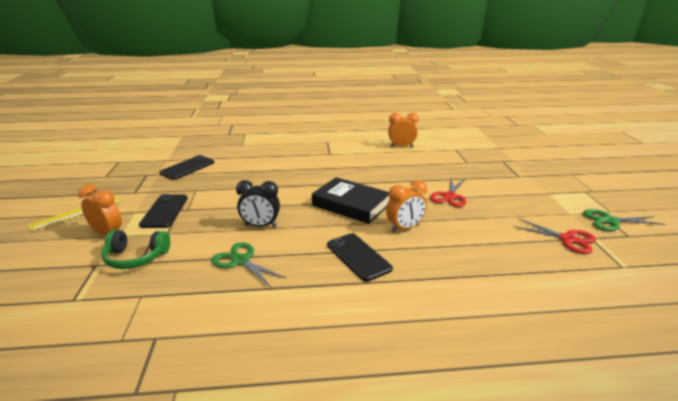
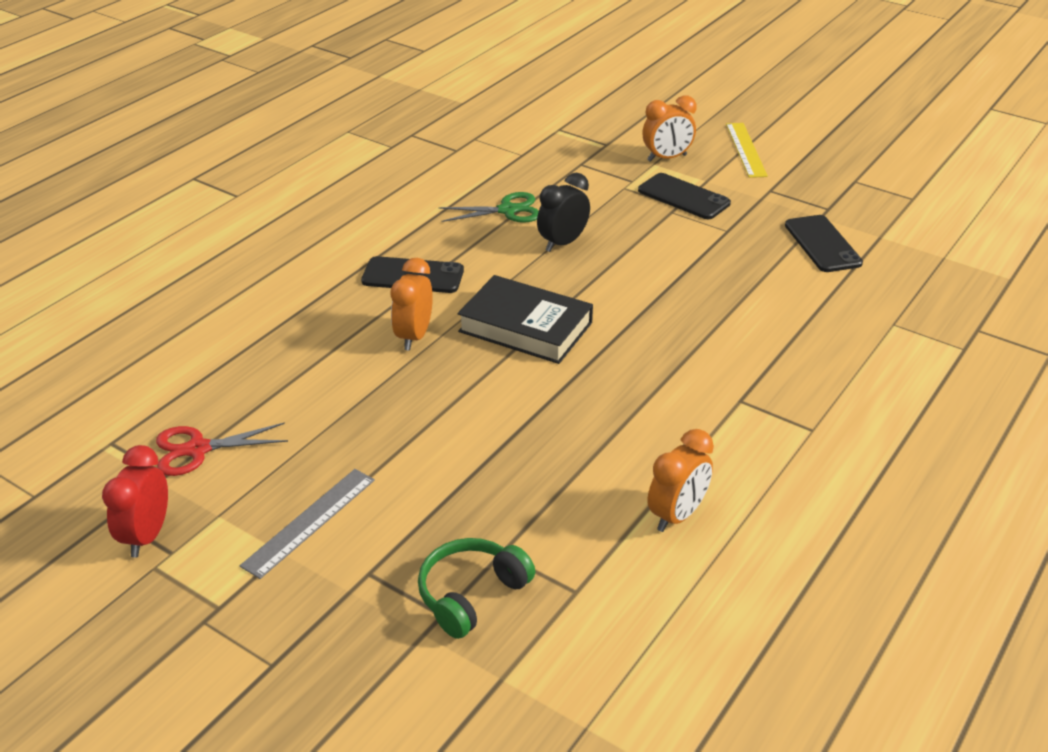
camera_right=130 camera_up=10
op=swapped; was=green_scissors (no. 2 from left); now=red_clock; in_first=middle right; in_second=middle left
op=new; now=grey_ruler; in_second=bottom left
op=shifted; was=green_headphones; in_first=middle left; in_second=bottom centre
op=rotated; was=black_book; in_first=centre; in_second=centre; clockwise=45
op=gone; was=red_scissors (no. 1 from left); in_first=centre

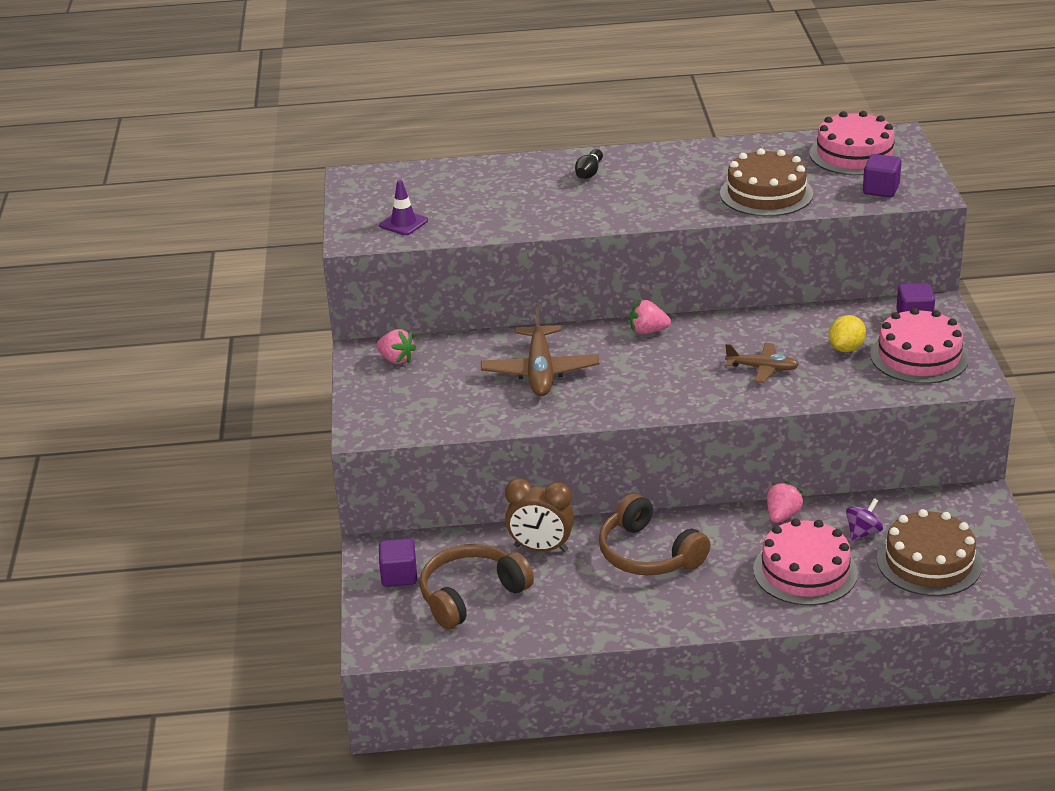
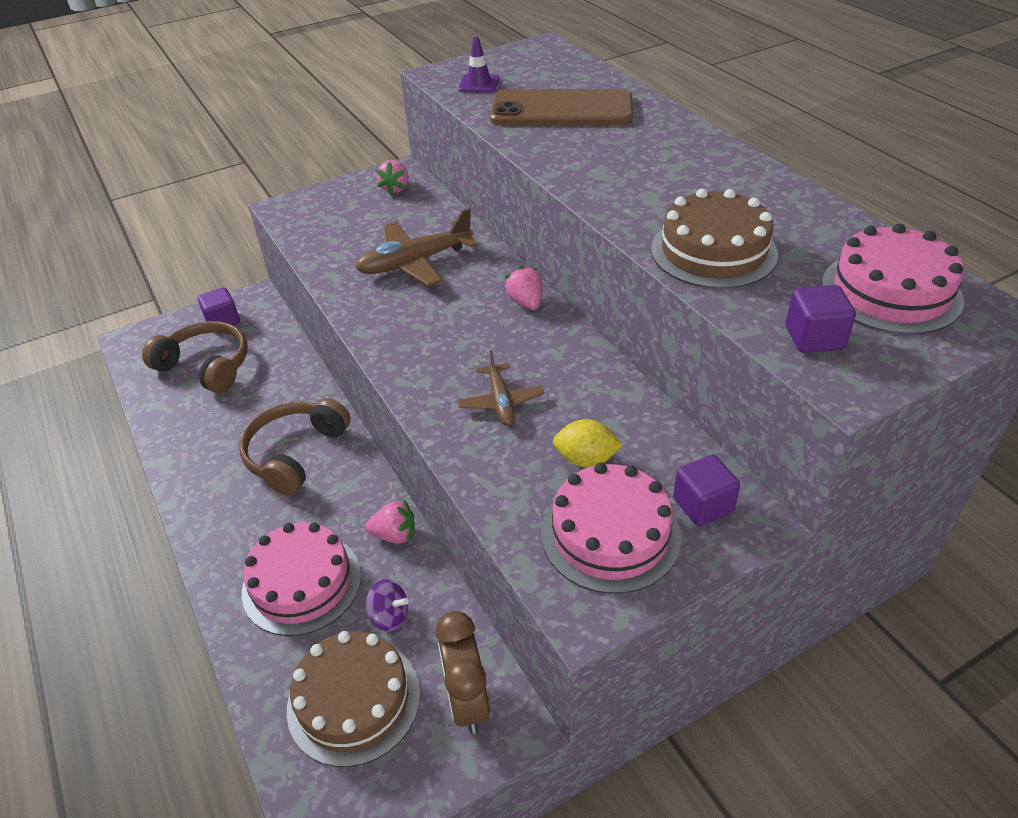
camera_right=65 camera_up=10
op=shifted; was=brown_clock; in_first=centre; in_second=bottom centre
op=new; now=brown_phone; in_second=top centre
op=gone; was=black_bowling_pin; in_first=top centre

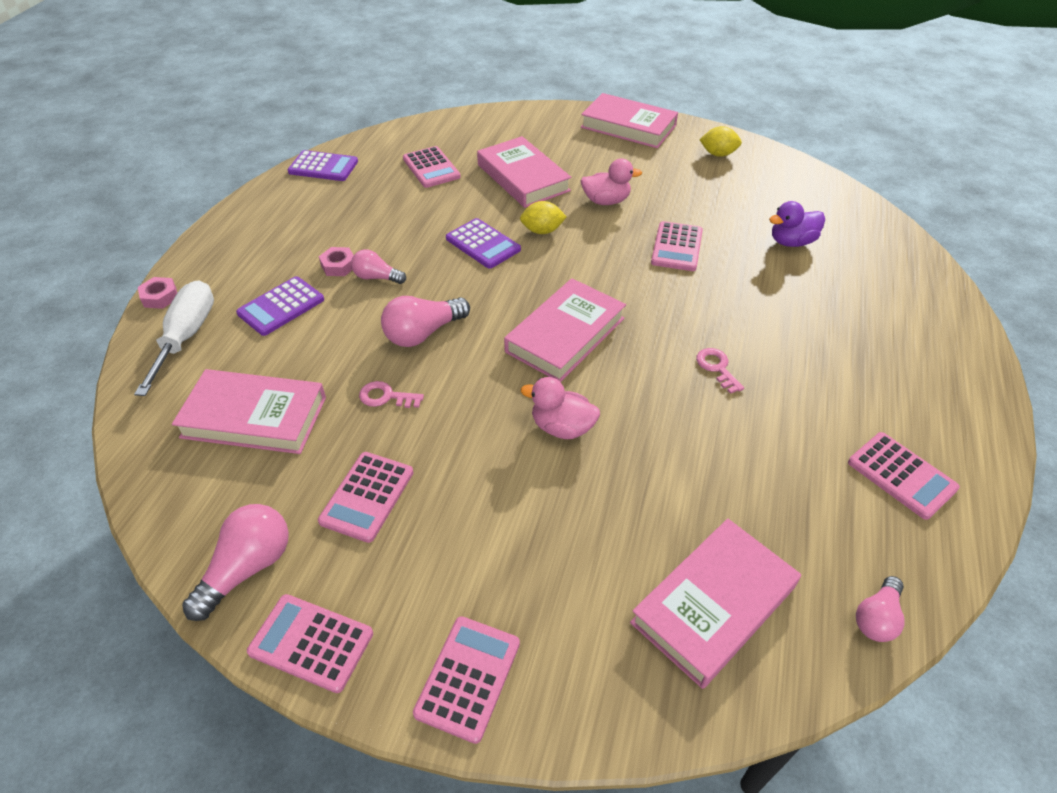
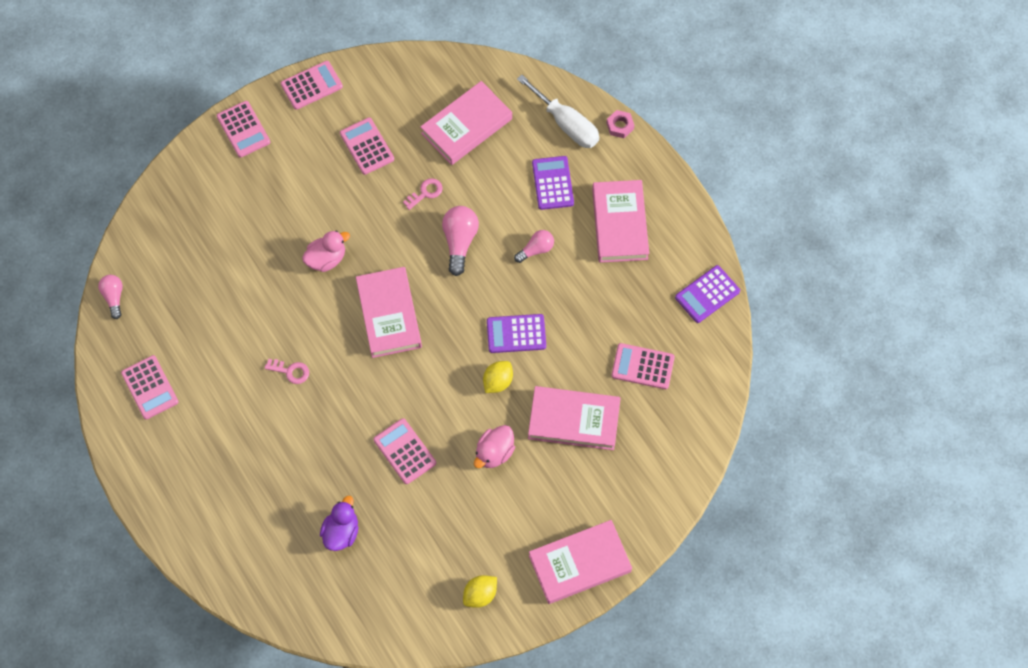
camera_right=130 camera_up=20
op=rotated; was=pink_calculator (no. 6 from left in the first image); in_first=middle right; in_second=middle left; clockwise=-120
op=shifted; was=pink_book (no. 5 from left); in_first=bottom right; in_second=top centre
op=gone; was=pink_light_bulb (no. 1 from left); in_first=bottom left
op=gone; was=pink_nut (no. 2 from left); in_first=top left

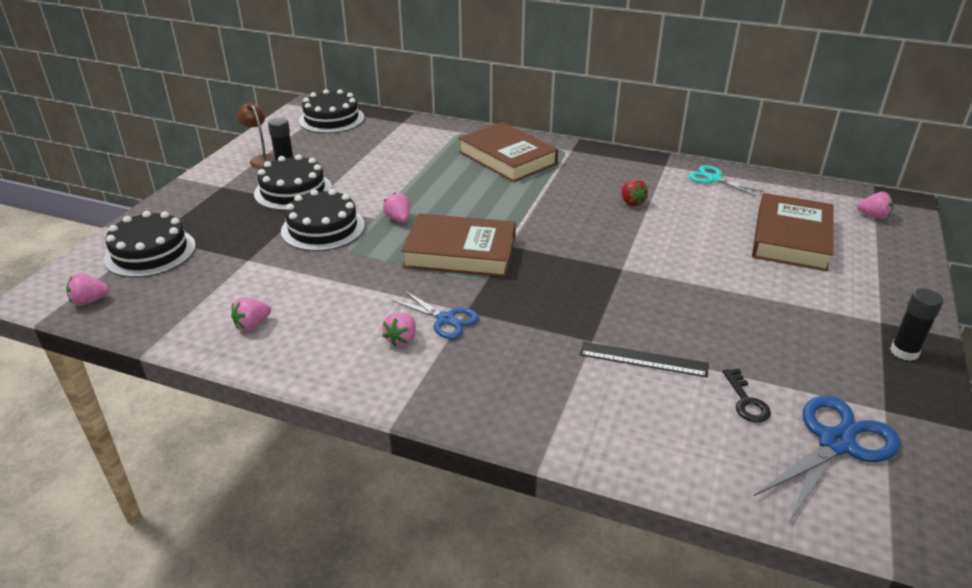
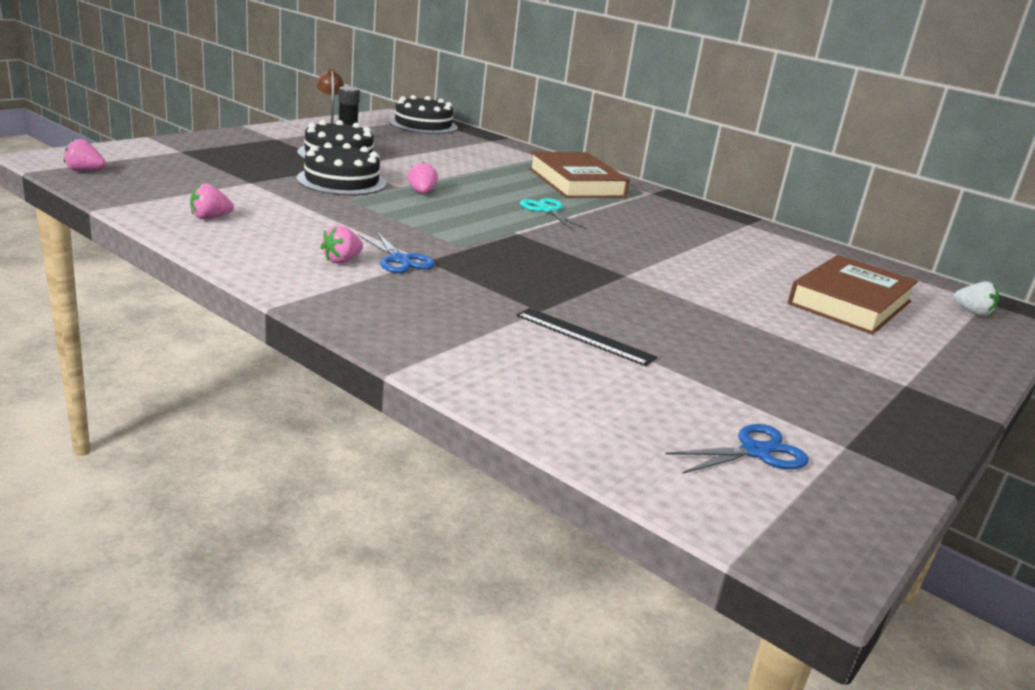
camera_right=15 camera_up=-10
op=shifted; was=turquoise_scissors; in_first=top right; in_second=top centre
op=scaled; was=blue_scissors (no. 2 from left); in_first=bottom right; in_second=middle right; ratio=0.63
op=repainted; was=pink_strawberry (no. 5 from left); now=white_strawberry; in_first=middle right; in_second=middle right
op=gone; was=black_cake (no. 1 from left); in_first=middle left
op=gone; was=brown_book (no. 1 from left); in_first=centre
op=gone; was=red_strawberry; in_first=top centre
op=gone; was=black_key; in_first=bottom right
op=gone; was=black_glue_stick (no. 2 from left); in_first=middle right

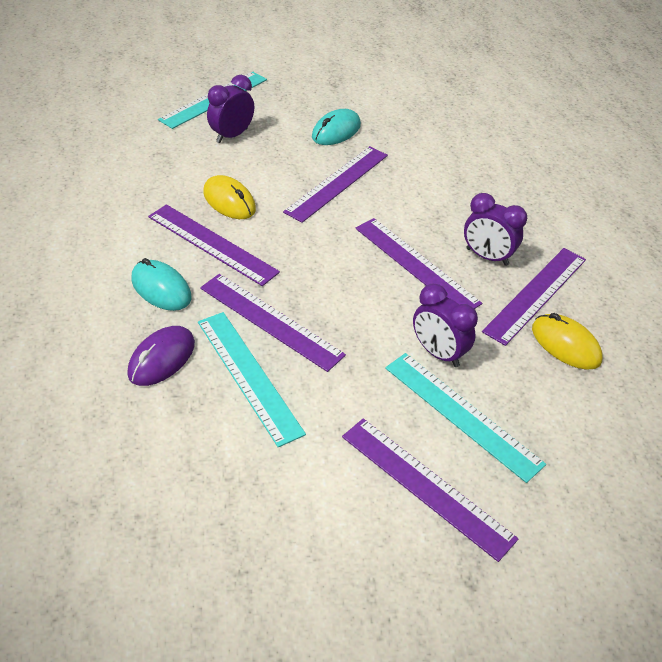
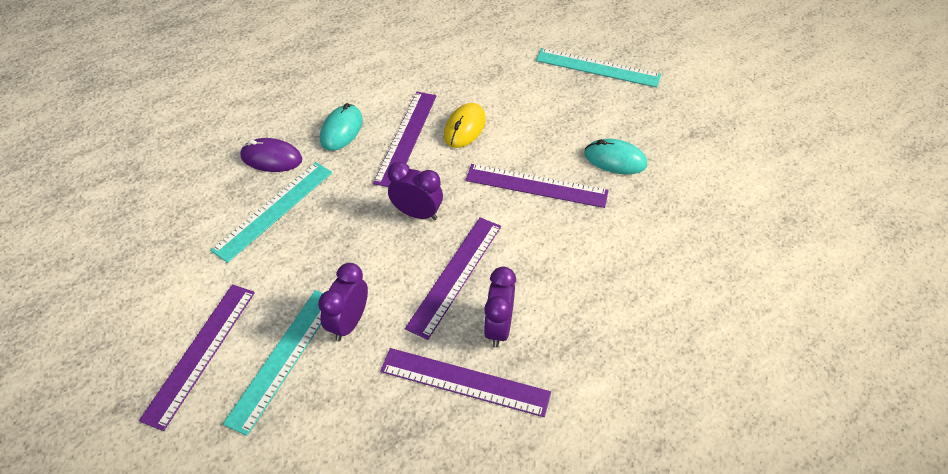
camera_right=70 camera_up=5
op=shifted; was=purple_clock (no. 1 from left in the first image); now=purple_clock (no. 2 from left); in_first=top centre; in_second=centre
op=gone; was=purple_ruler (no. 2 from left); in_first=centre
op=gone; was=yellow_mouse (no. 2 from left); in_first=middle right

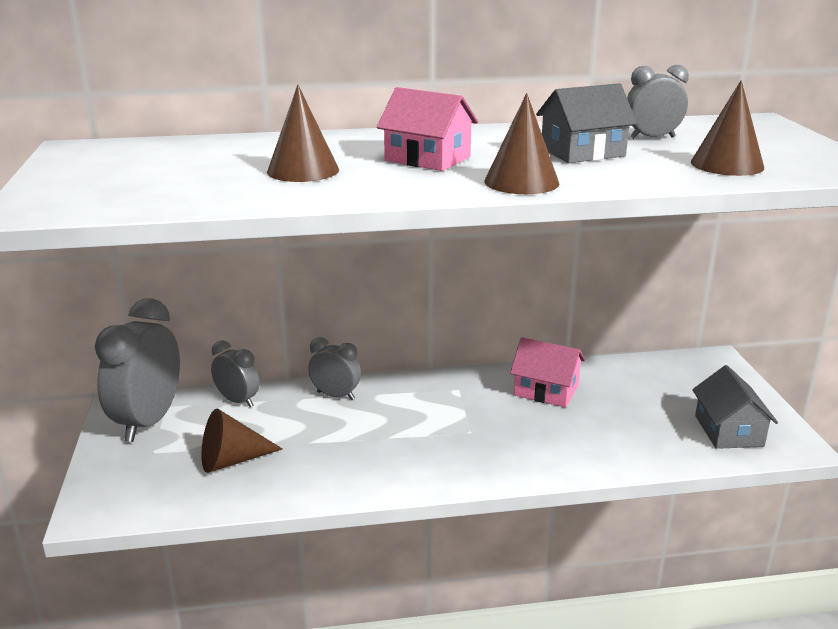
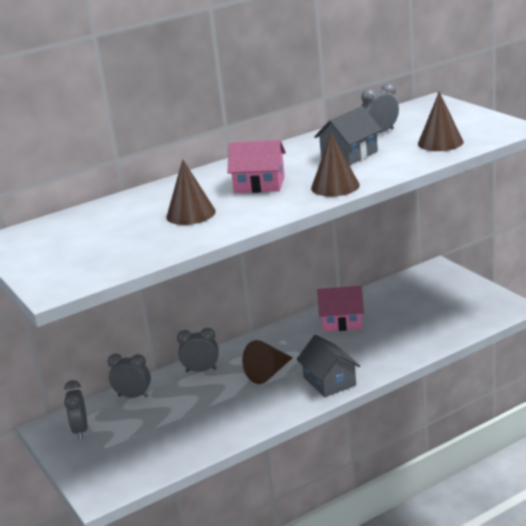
camera_right=-20 camera_up=0
op=scaled; was=grey_clock (no. 1 from left); in_first=middle left; in_second=bottom left; ratio=0.54
op=shifted; was=brown_cone (no. 1 from left in the first image); now=brown_cone (no. 2 from left); in_first=bottom left; in_second=bottom centre
op=shifted; was=grey_house (no. 2 from left in the first image); now=grey_house (no. 1 from left); in_first=middle right; in_second=bottom centre

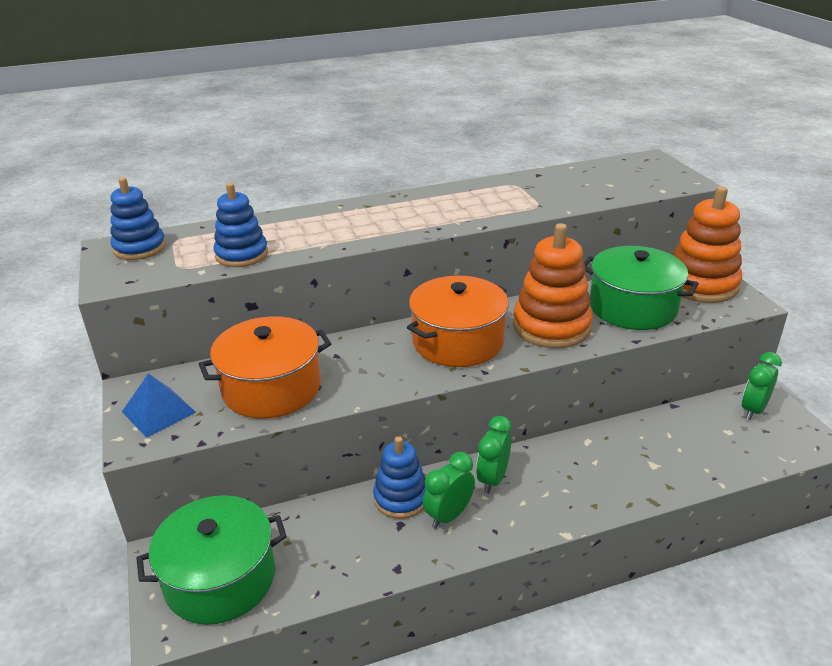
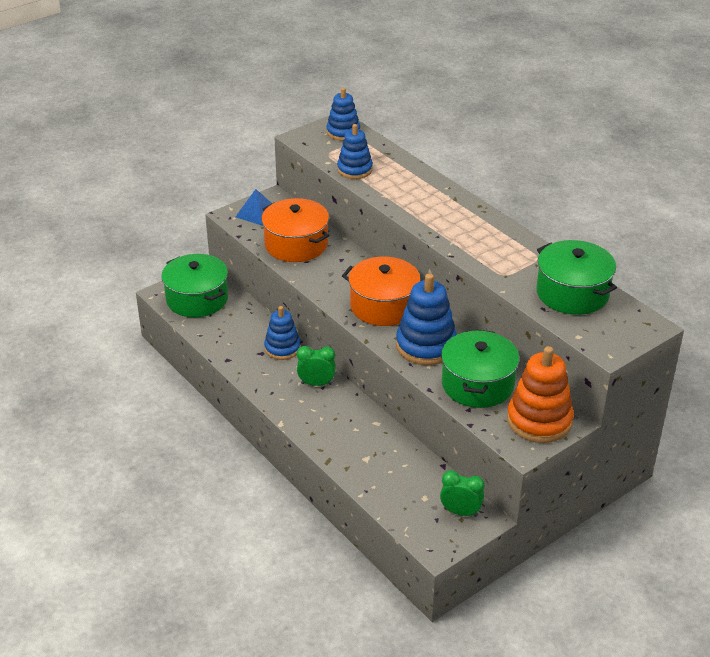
camera_right=70 camera_up=5
op=repainted; was=orange_stacking_toy (no. 1 from left); now=blue_stacking_toy (no. 4 from left); in_first=centre; in_second=centre
op=new; now=green_pot (no. 3 from left); in_second=middle right
op=gone; was=green_clock (no. 1 from left); in_first=bottom centre

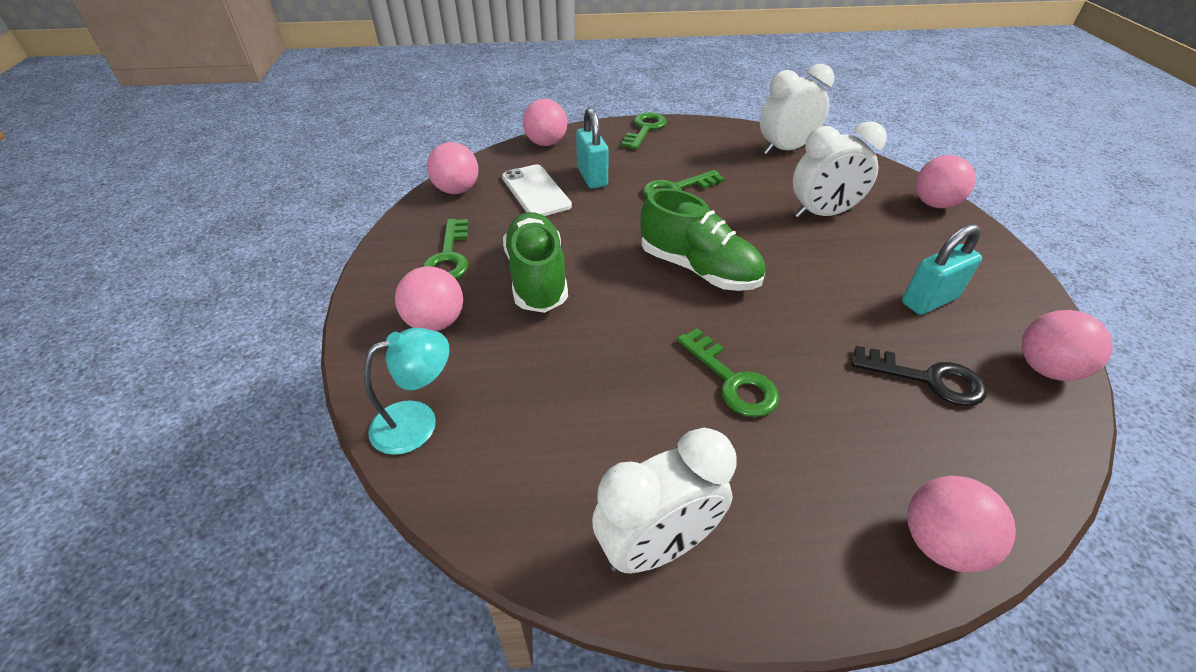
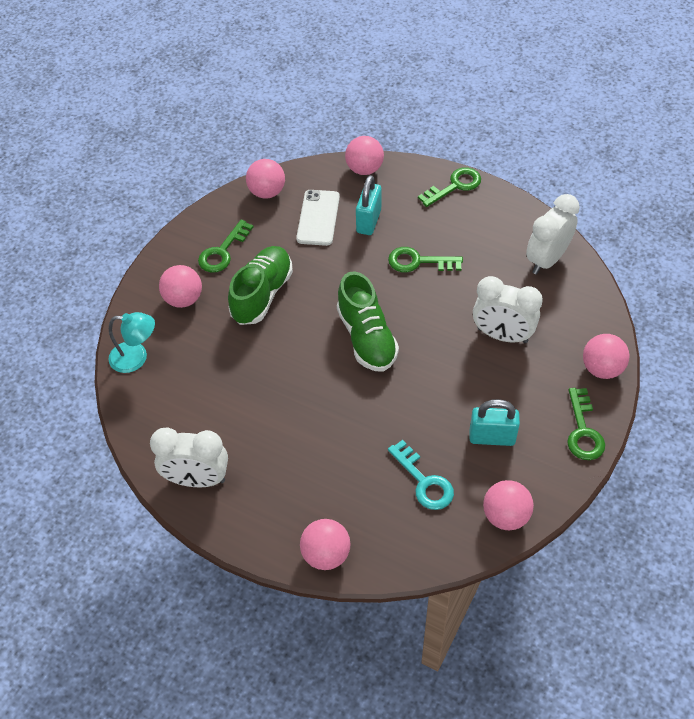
camera_right=35 camera_up=10
op=repainted; was=black_key; now=turquoise_key; in_first=middle right; in_second=centre
op=rotated; was=white_clock (no. 2 from left in the first image); in_first=top centre; in_second=top right; clockwise=-60
op=shifted; was=green_key (no. 4 from left); in_first=centre; in_second=middle right

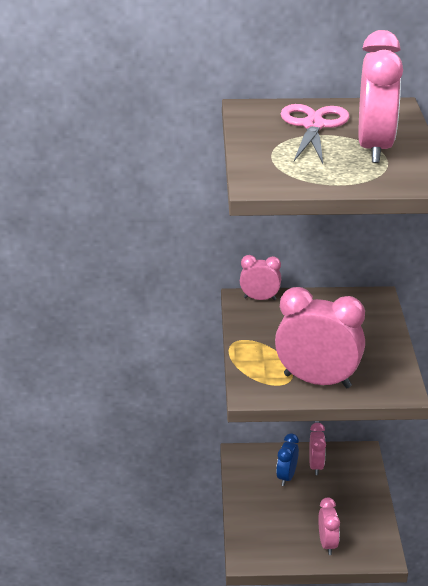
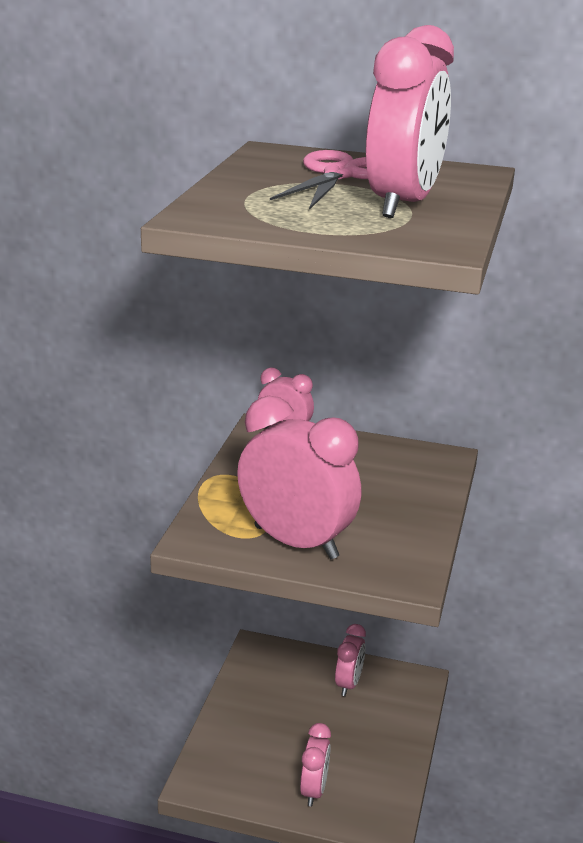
camera_right=15 camera_up=-5
op=gone; was=blue_clock; in_first=bottom right

